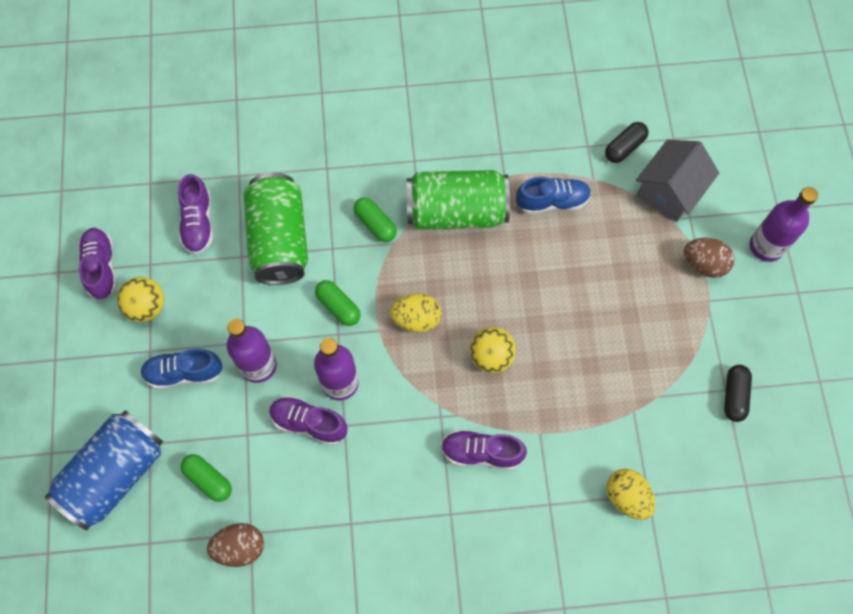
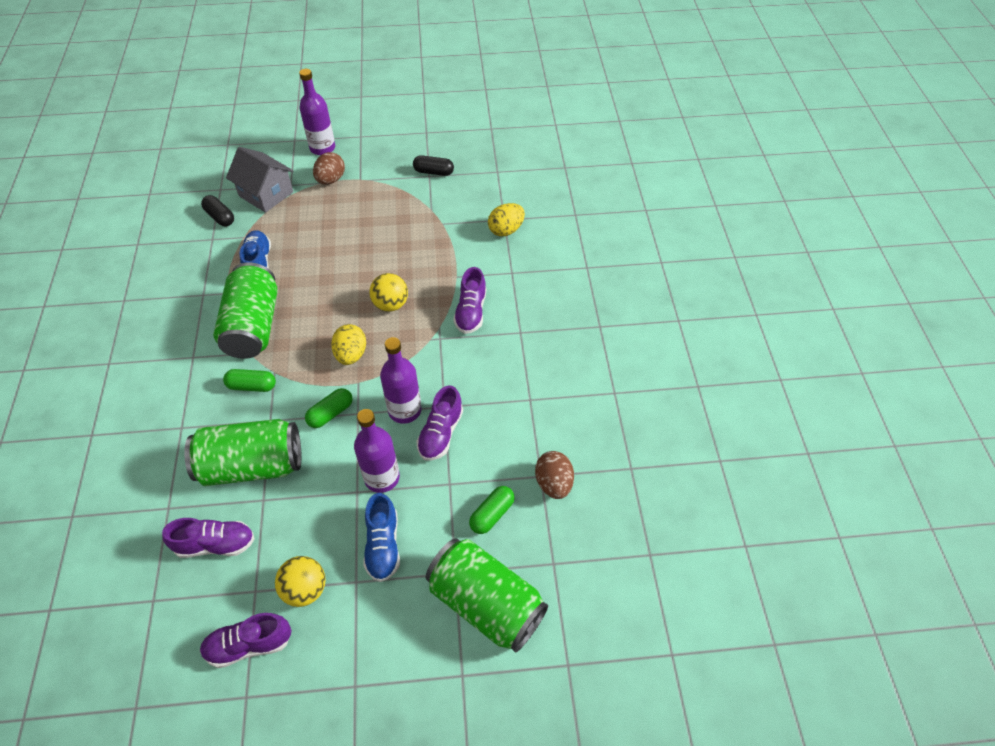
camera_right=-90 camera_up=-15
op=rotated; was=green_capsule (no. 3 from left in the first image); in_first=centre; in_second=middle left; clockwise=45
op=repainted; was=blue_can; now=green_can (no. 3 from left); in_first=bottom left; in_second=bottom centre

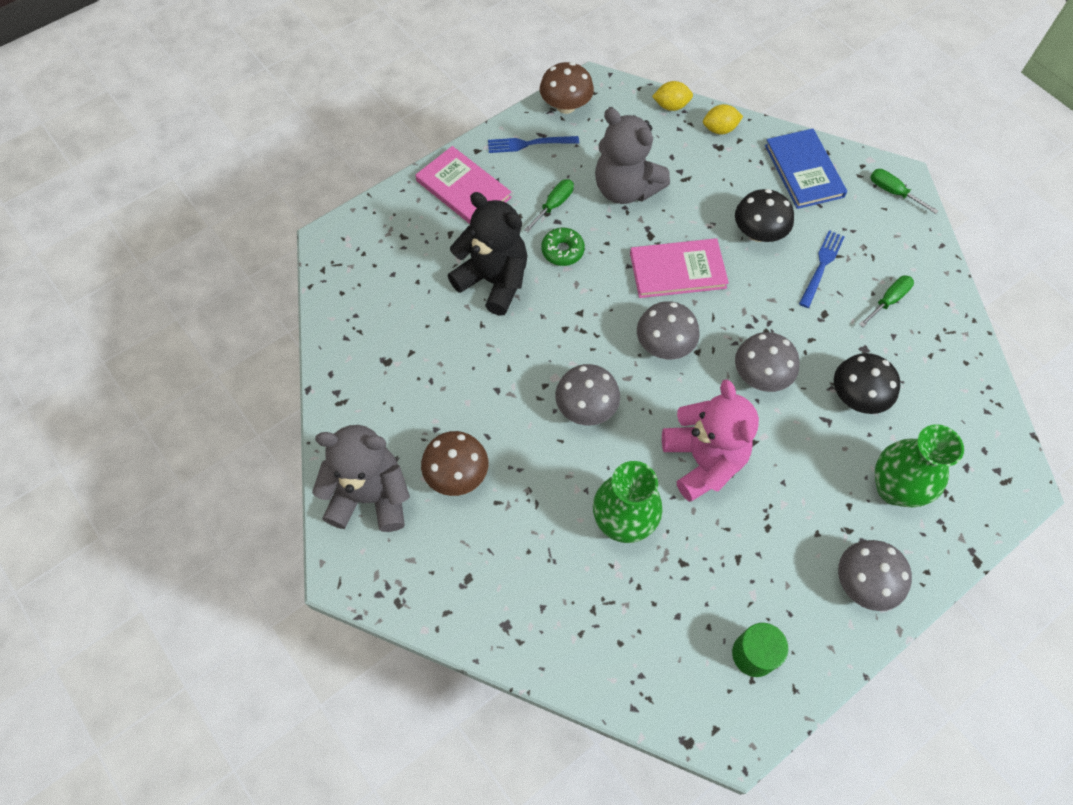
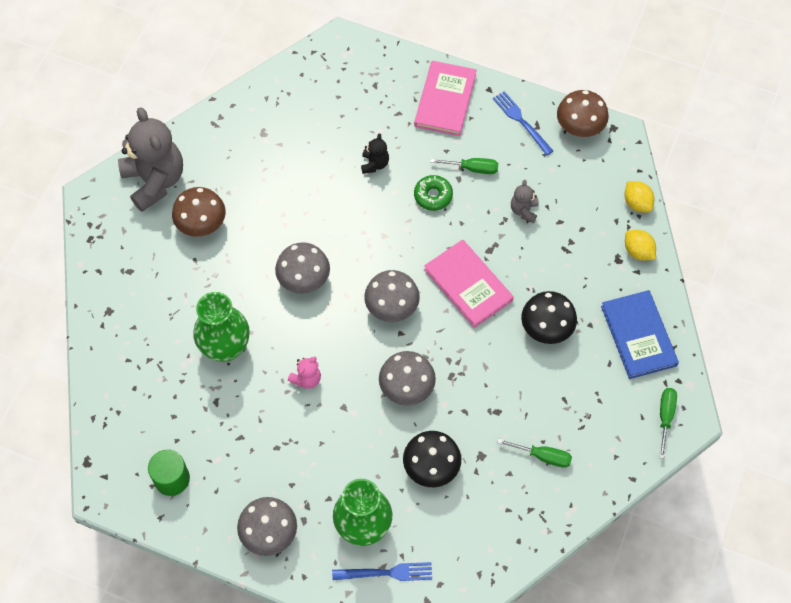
camera_right=60 camera_up=0
op=scaled; was=pink_teddy_bear; in_first=centre; in_second=centre; ratio=0.45
op=shifted; was=blue_fork (no. 2 from left in the first image); now=blue_fork (no. 1 from left); in_first=middle right; in_second=bottom centre
op=scaled; was=black_teddy_bear; in_first=top centre; in_second=top centre; ratio=0.45
op=scaled; was=grey_teddy_bear (no. 2 from left); in_first=top centre; in_second=centre; ratio=0.45
op=rotated; was=blue_book; in_first=top right; in_second=middle right; clockwise=-60

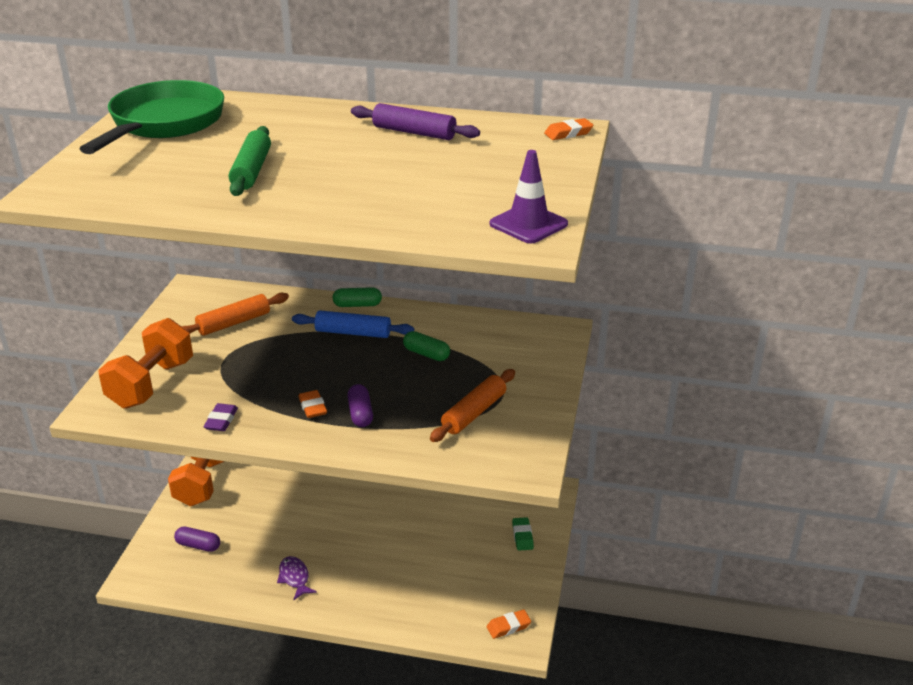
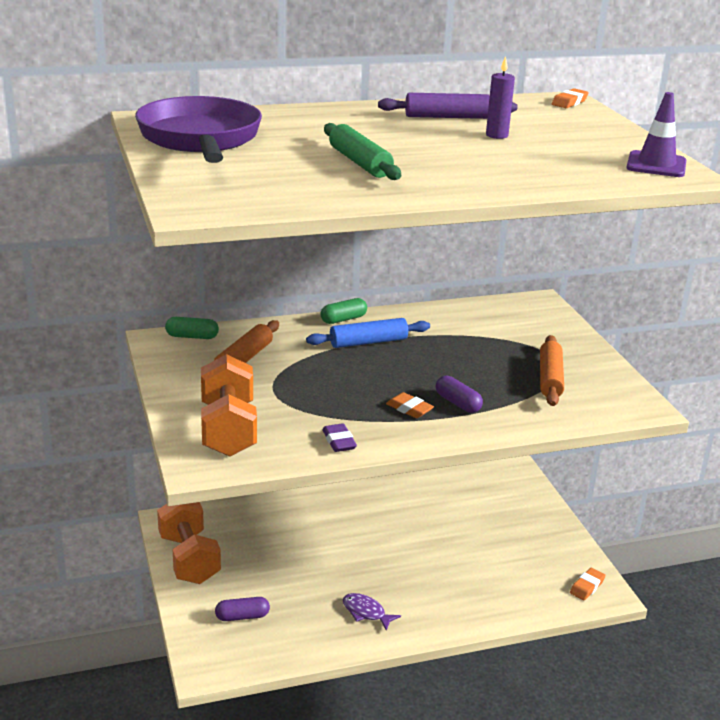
camera_right=-30 camera_up=-5
op=repainted; was=green_pan; now=purple_pan; in_first=top left; in_second=top left
op=shifted; was=green_capsule (no. 2 from left in the first image); now=green_capsule (no. 1 from left); in_first=centre; in_second=middle left
op=new; now=purple_candle; in_second=top right
op=gone; was=green_eraser; in_first=bottom centre

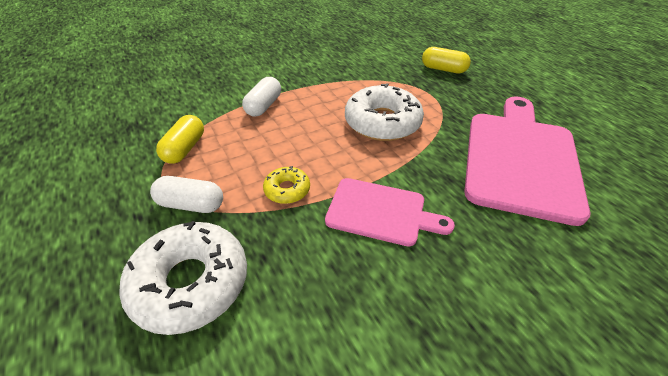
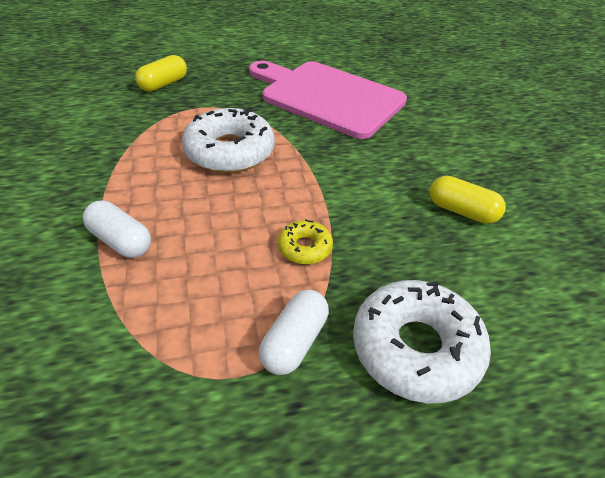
camera_right=-75 camera_up=0
op=shifted; was=yellow_capsule (no. 1 from left in the first image); now=yellow_capsule (no. 2 from left); in_first=middle left; in_second=middle right
op=gone; was=pink_cutting_board (no. 1 from left); in_first=centre

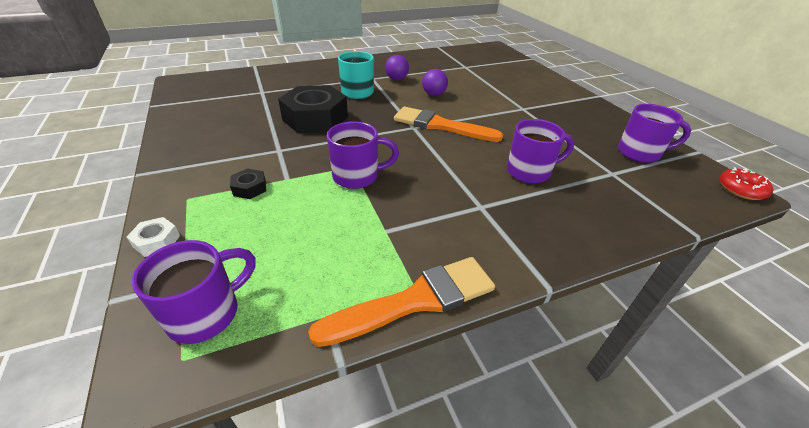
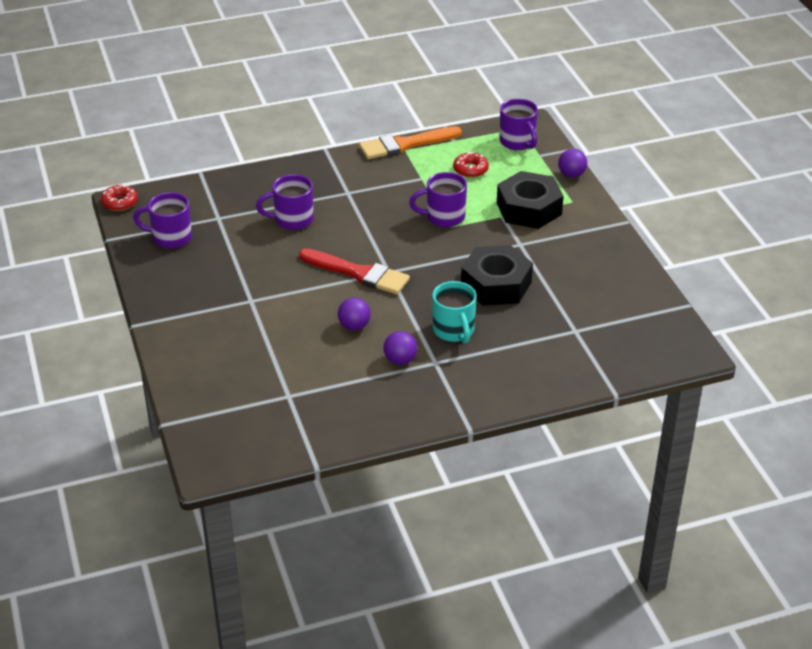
camera_right=-175 camera_up=0
op=repainted; was=orange_brush (no. 2 from left); now=red_brush; in_first=top centre; in_second=centre
op=new; now=red_donut (no. 2 from left); in_second=top centre
op=scaled; was=black_nut (no. 1 from left in the first image); in_first=middle left; in_second=top centre; ratio=2.36
op=rotated; was=purple_mug (no. 1 from left in the first image); in_first=bottom left; in_second=top centre; clockwise=-75
op=swapped; was=white_nut; now=purple_ball (no. 3 from left); in_first=middle left; in_second=top right

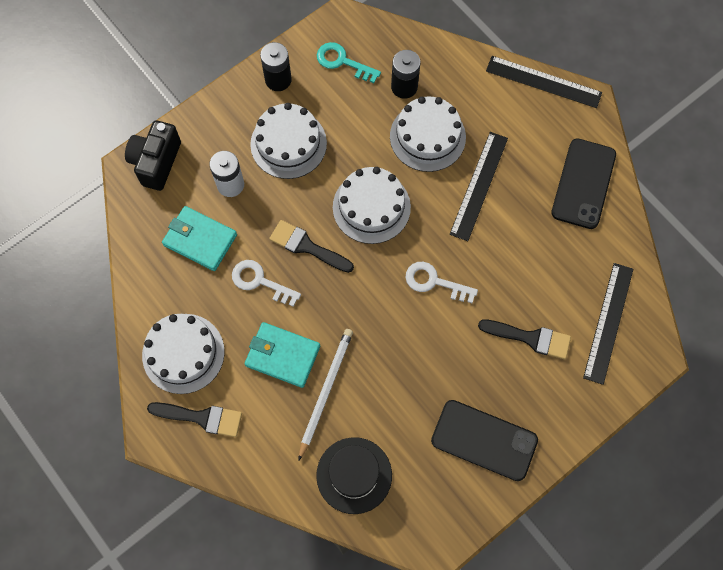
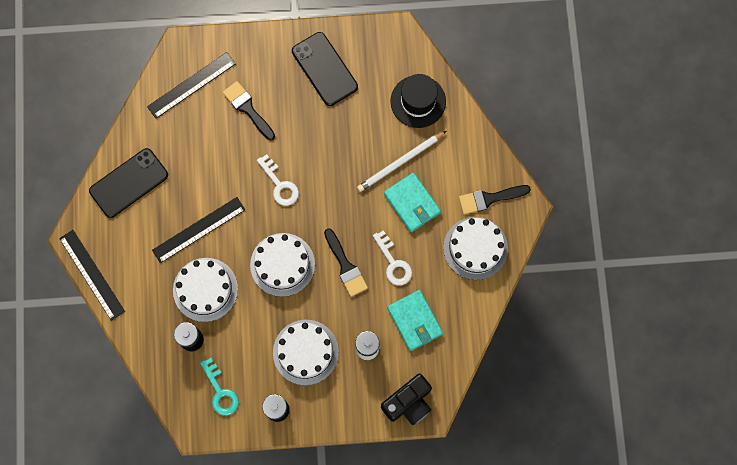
camera_right=-145 camera_up=5
op=rotated; was=black_brush (no. 1 from left in the first image); in_first=bottom left; in_second=middle right; clockwise=-60

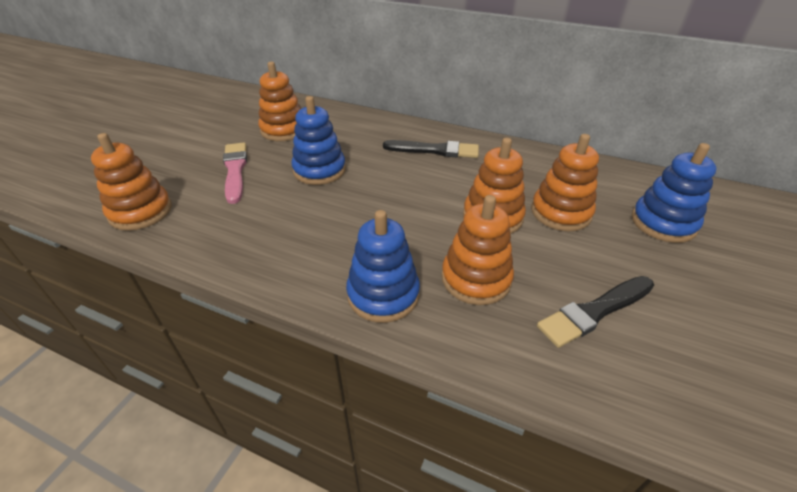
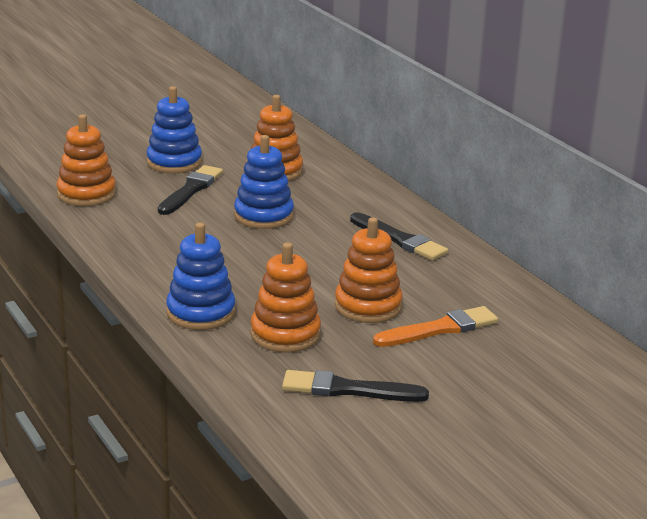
camera_right=35 camera_up=-15
op=shifted; was=blue_stacking_toy (no. 3 from left in the first image); now=blue_stacking_toy (no. 1 from left); in_first=middle right; in_second=top left
op=repainted; was=pink_brush; now=black_brush (no. 1 from left); in_first=middle left; in_second=middle left
op=swapped; was=orange_stacking_toy (no. 5 from left); now=orange_brush; in_first=middle right; in_second=middle right

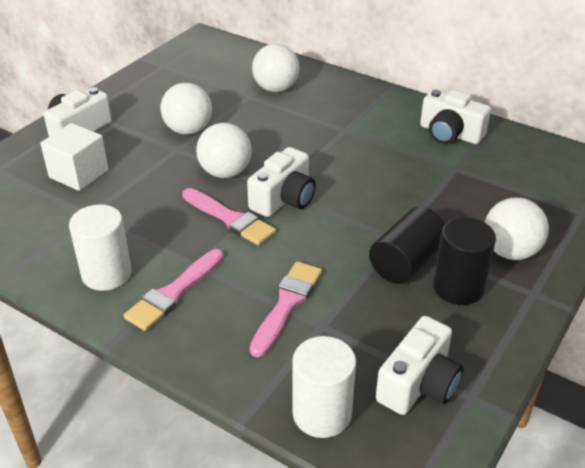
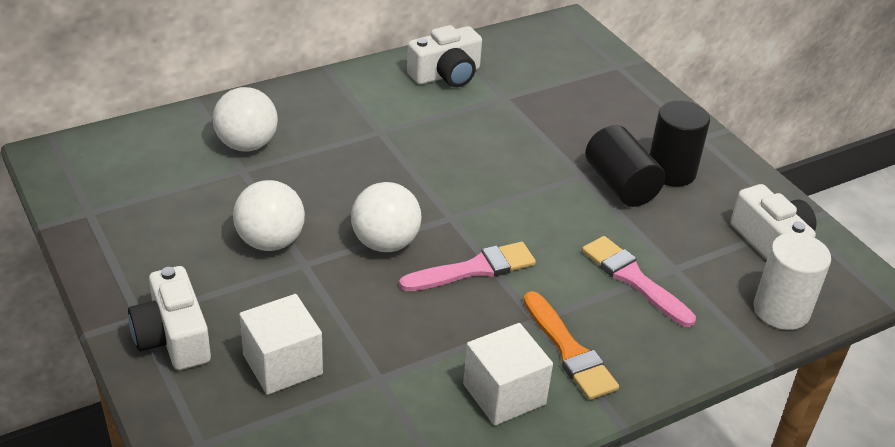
camera_right=-65 camera_up=0
op=swapped; was=white_cylinder (no. 1 from left); now=white_cube (no. 2 from left); in_first=middle left; in_second=bottom centre
op=repainted; was=pink_brush (no. 1 from left); now=orange_brush; in_first=middle left; in_second=bottom centre
op=gone; was=white_camera (no. 2 from left); in_first=centre
op=gone; was=white_ball (no. 4 from left); in_first=middle right

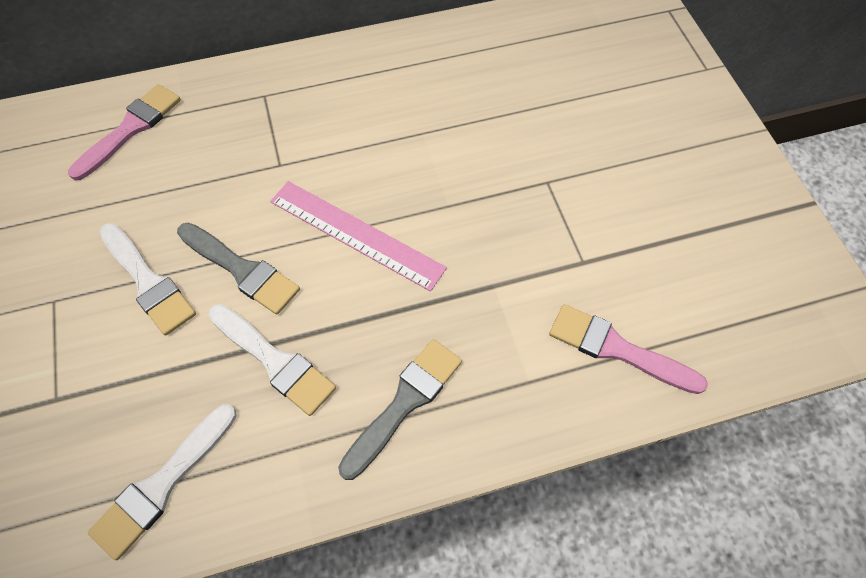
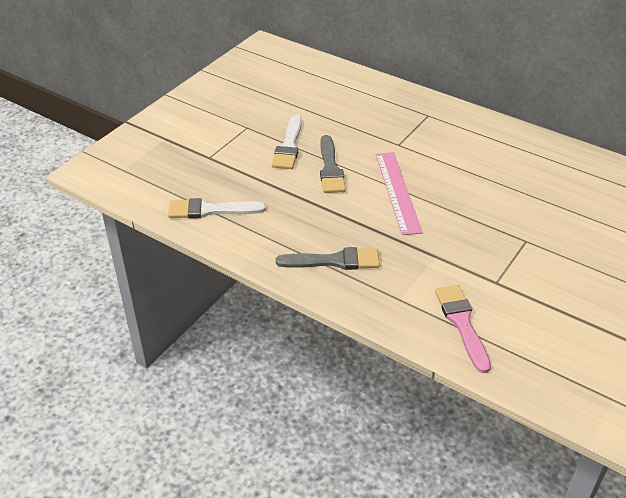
camera_right=50 camera_up=-20
op=gone; was=pink_brush (no. 1 from left); in_first=top left
op=gone; was=white_brush (no. 3 from left); in_first=middle left

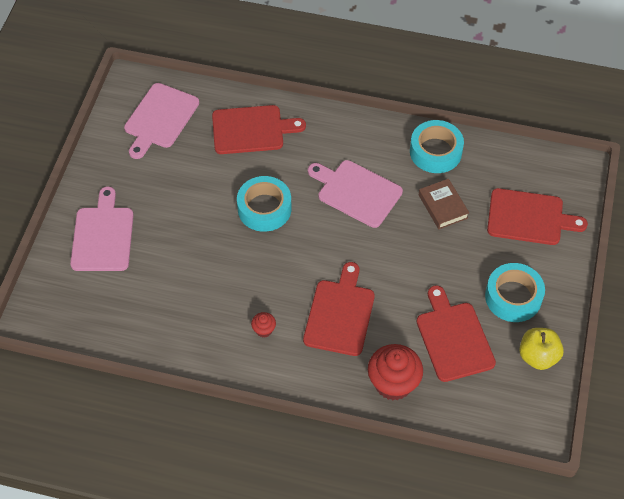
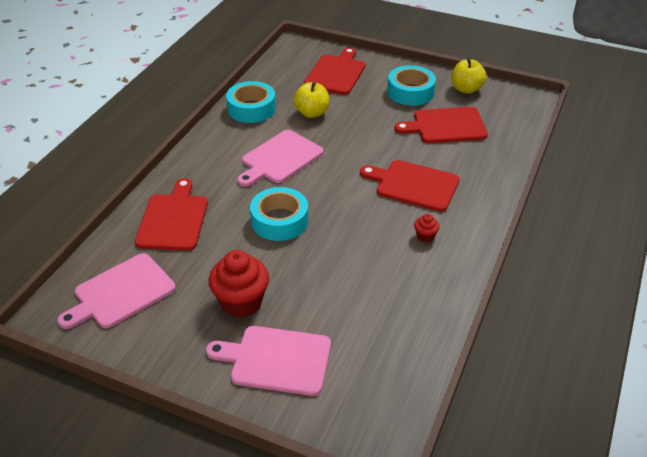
camera_right=-80 camera_up=-15
op=rotated; was=pink_cutting_board (no. 2 from left in the first image); in_first=top left; in_second=middle left; clockwise=105
op=shifted; was=red_cupcake (no. 2 from left in the first image); now=red_cupcake (no. 1 from left); in_first=bottom centre; in_second=centre
op=swapped; was=brown_book; now=yellow_apple (no. 1 from left); in_first=middle right; in_second=top centre

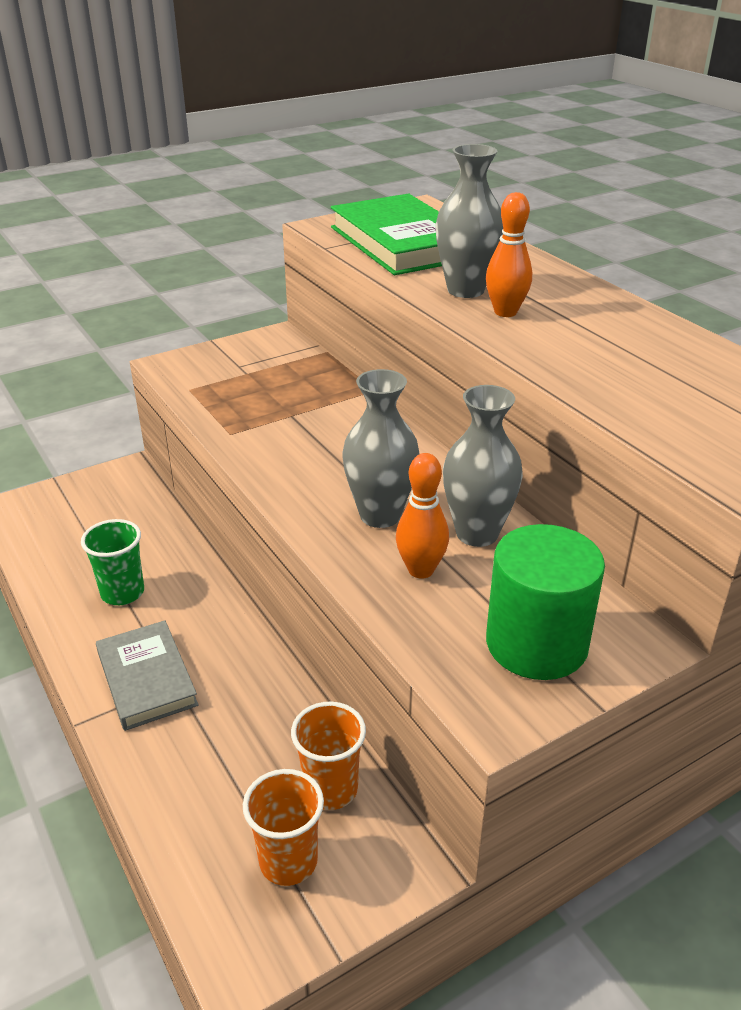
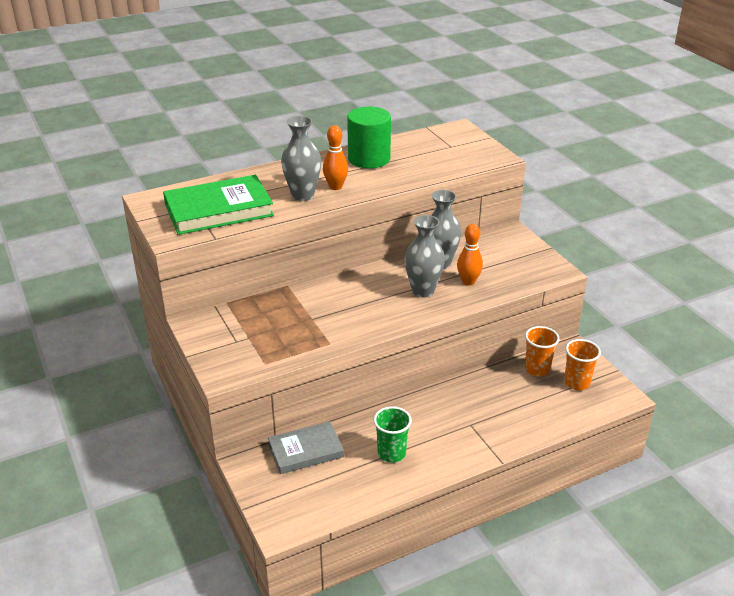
camera_right=-85 camera_up=0
op=shifted; was=grey_book; in_first=bottom left; in_second=bottom centre
op=shifted; was=green_cylinder; in_first=middle right; in_second=top centre

